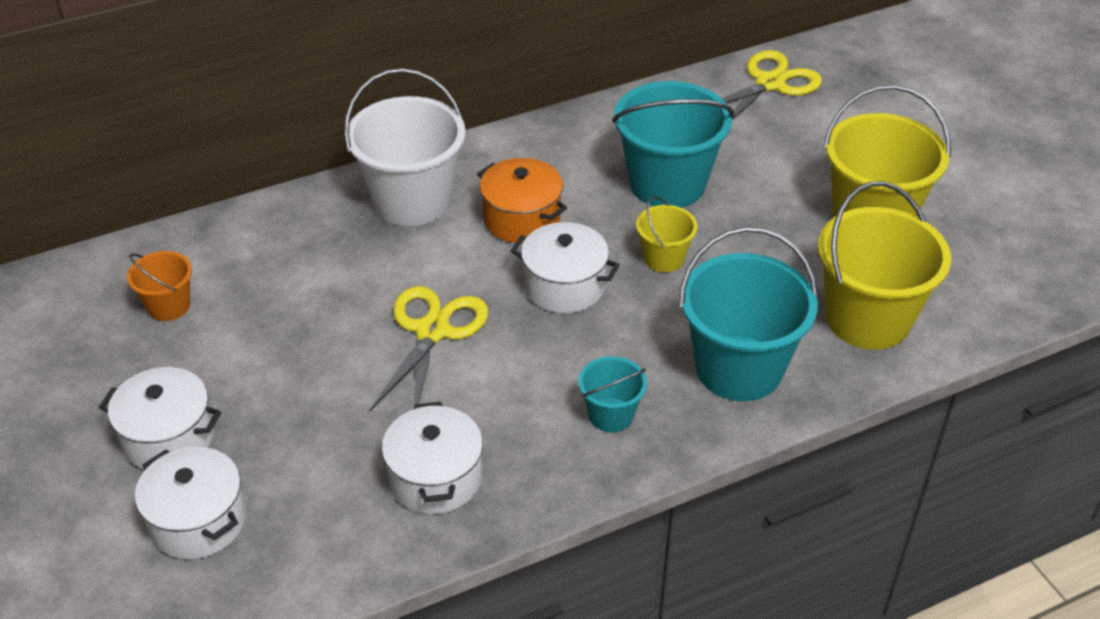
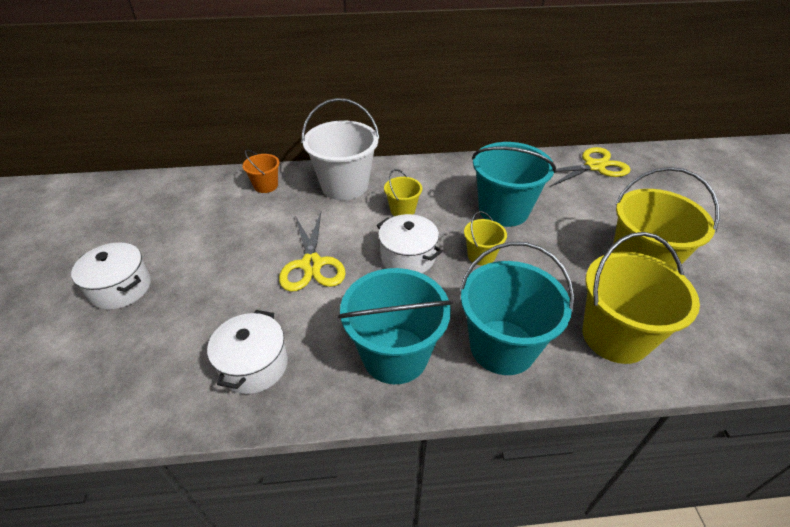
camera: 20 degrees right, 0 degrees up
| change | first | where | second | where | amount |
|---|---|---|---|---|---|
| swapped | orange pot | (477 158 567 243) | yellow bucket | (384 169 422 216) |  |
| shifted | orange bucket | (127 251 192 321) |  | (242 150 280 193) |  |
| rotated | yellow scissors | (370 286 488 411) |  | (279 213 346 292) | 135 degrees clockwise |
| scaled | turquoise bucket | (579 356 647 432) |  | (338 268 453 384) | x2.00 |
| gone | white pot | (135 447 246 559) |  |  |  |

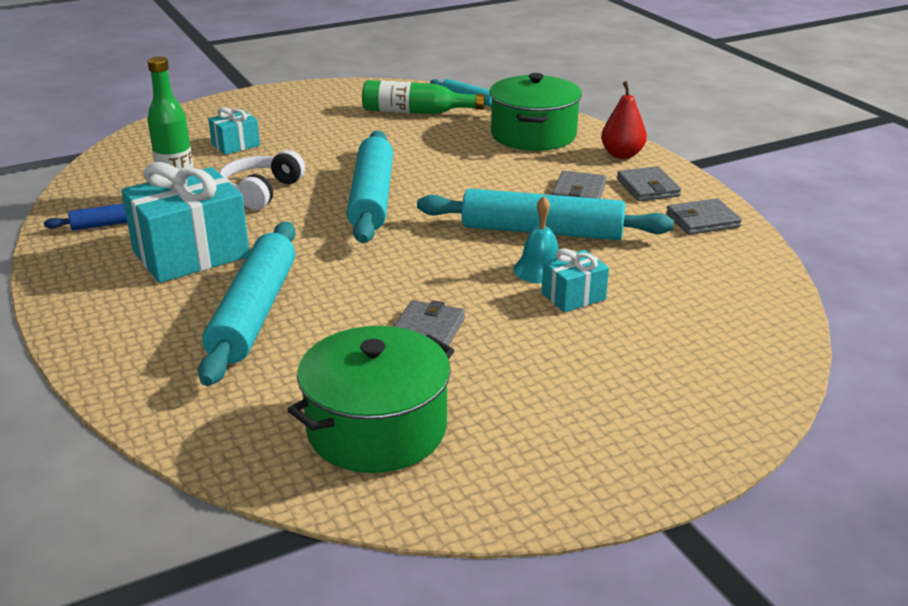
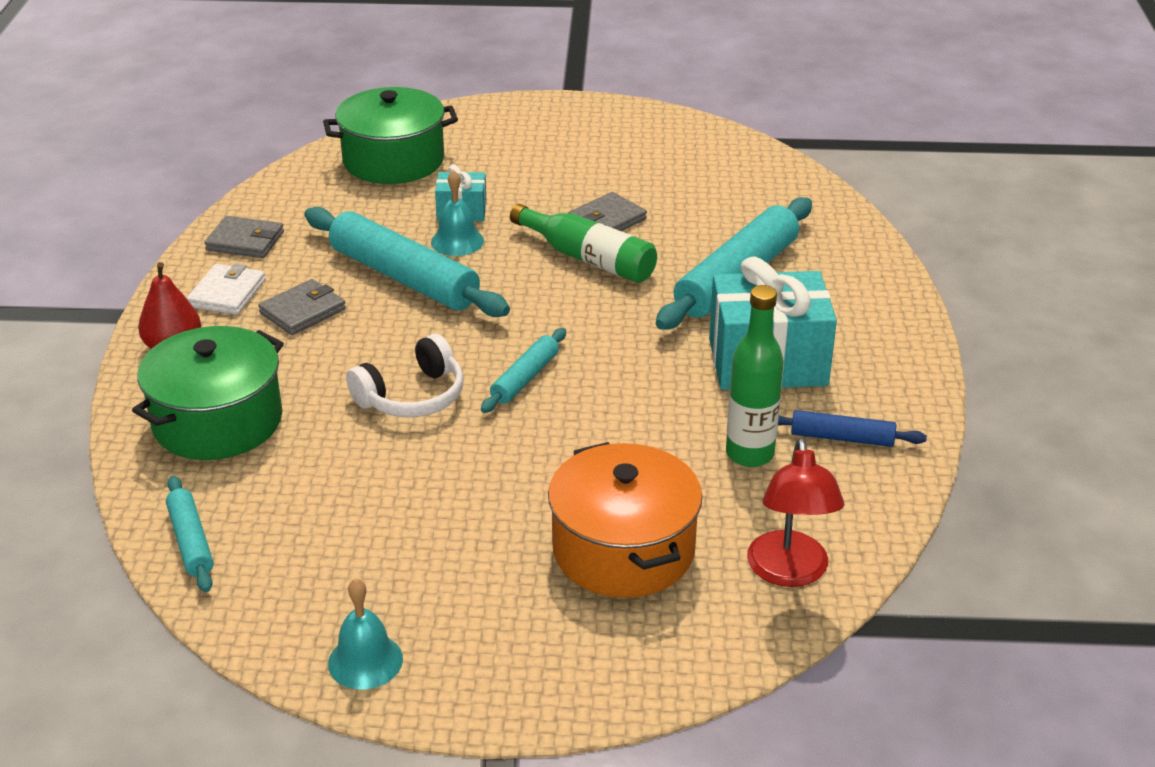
camera: 150 degrees left, 5 degrees up
| change | first | where | second | where | amount |
|---|---|---|---|---|---|
| shifted | green bottle | (362 80 485 115) |  | (510 204 657 283) |  |
| swapped | turquoise gift | (208 107 260 155) | orange pot | (548 442 702 598) |  |
| scaled | turquoise rolling pin | (347 130 393 243) |  | (481 328 566 413) | x0.51 |
| shifted | white headphones | (220 150 305 210) |  | (346 334 464 417) |  |
| repainted | grey wallet | (617 166 681 201) | white wallet | (186 264 266 315) |  |
| shifted | green pot | (288 326 455 473) |  | (323 87 458 184) |  |
| new |  |  | red lamp | (747 438 844 587) |  |
| new |  |  | turquoise bell | (328 579 403 690) |  |

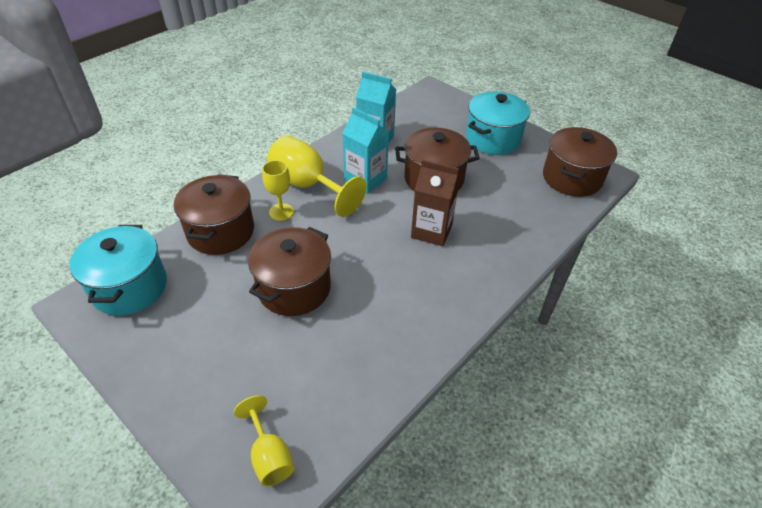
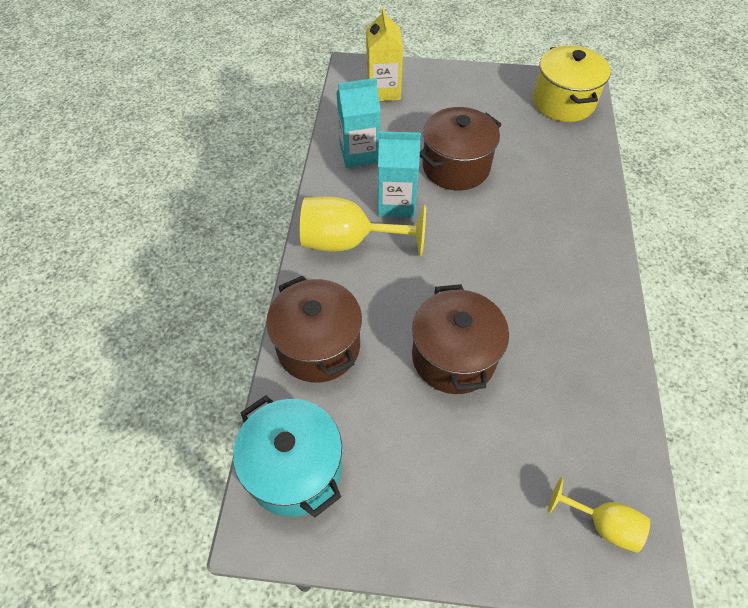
camera: 35 degrees left, 10 degrees up
| change | first | where | second | where | amount |
|---|---|---|---|---|---|
| gone | turquoise pot | (466 91 530 155) |  |  |  |
| repainted | brown pot | (543 127 617 197) | yellow pot | (533 45 611 122) |  |
| gone | yellow goblet | (262 160 294 221) |  |  |  |
| gone | brown carton | (411 160 460 246) |  |  |  |
| new |  |  | yellow carton | (366 7 403 101) |  |

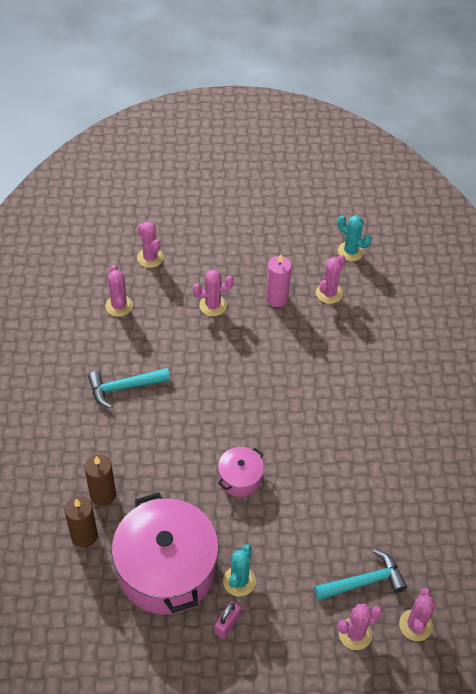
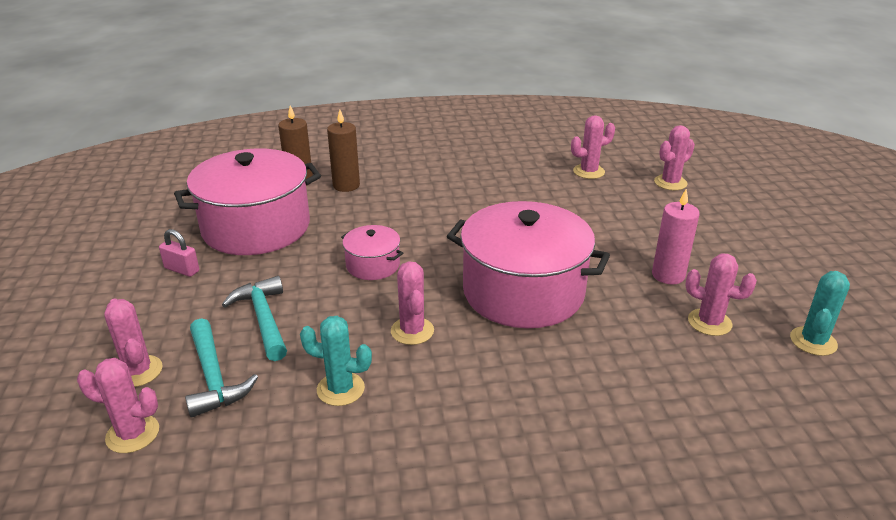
camera: 85 degrees right, 20 degrees down
| change | first | where | second | where | amount |
|---|---|---|---|---|---|
| shifted | pink cactus | (193 269 234 316) |  | (391 262 434 345) |  |
| shifted | turquoise hammer | (88 368 170 409) |  | (222 276 287 361) |  |
| shifted | turquoise cactus | (223 544 256 596) |  | (300 316 372 406) |  |
| new |  |  | pink pot | (447 201 610 328) |  |

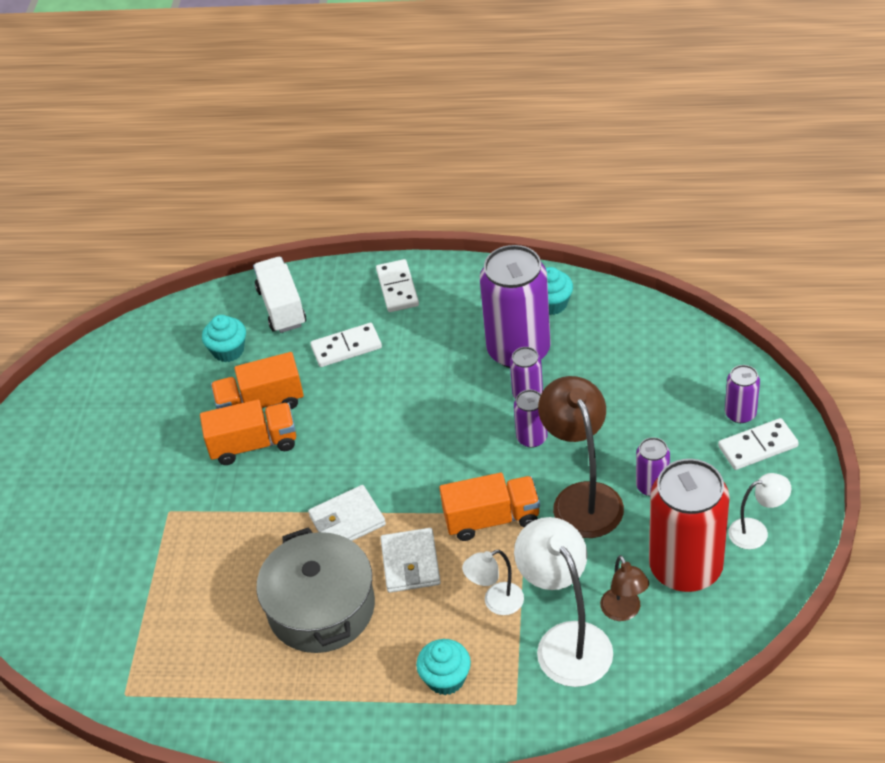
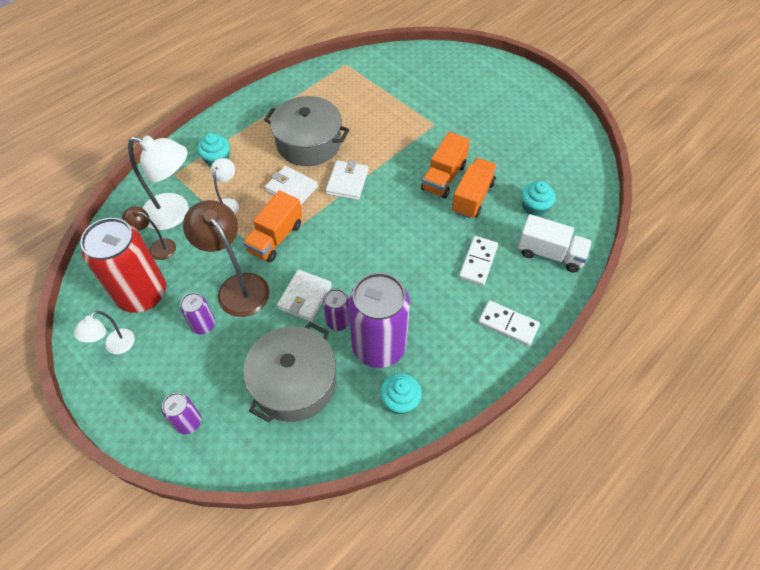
camera: 125 degrees right, 10 degrees up
| change | first | where | second | where | amount |
|---|---|---|---|---|---|
| rotated | brown lamp | (538 376 624 538) |  | (183 200 270 317) | 150 degrees counterclockwise |
| swapped | purple can | (514 390 548 448) | white wallet | (277 270 332 322) |  |
| gone | white domino | (718 418 799 470) |  |  |  |
| new |  |  | grey pot | (243 322 336 422) |  |

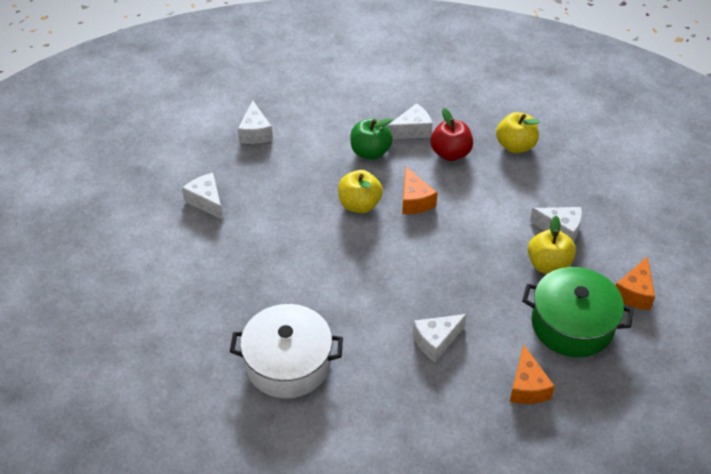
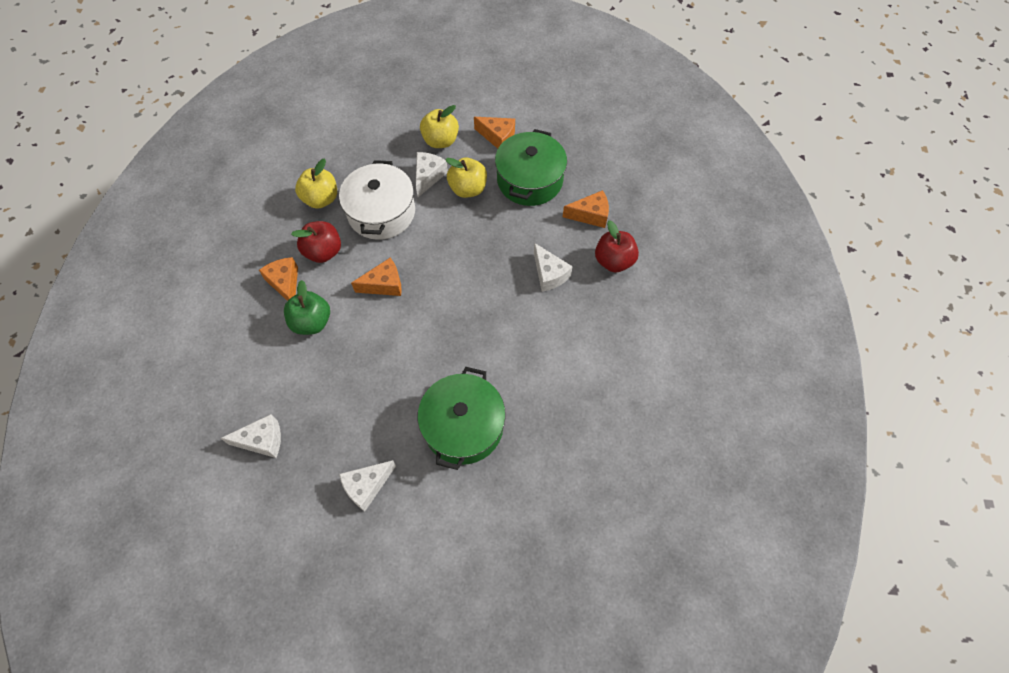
camera: 90 degrees left, 15 degrees up
| change | first | where | second | where | amount |
|---|---|---|---|---|---|
| repainted | white cheese | (387 103 432 139) | orange cheese | (259 257 298 301) |  |
| shifted | yellow apple | (338 170 383 213) |  | (420 105 459 148) |  |
| shifted | white pot | (230 304 343 399) |  | (339 160 415 240) |  |
| new |  |  | red apple | (595 220 639 272) |  |
| new |  |  | green pot | (418 367 506 470) |  |

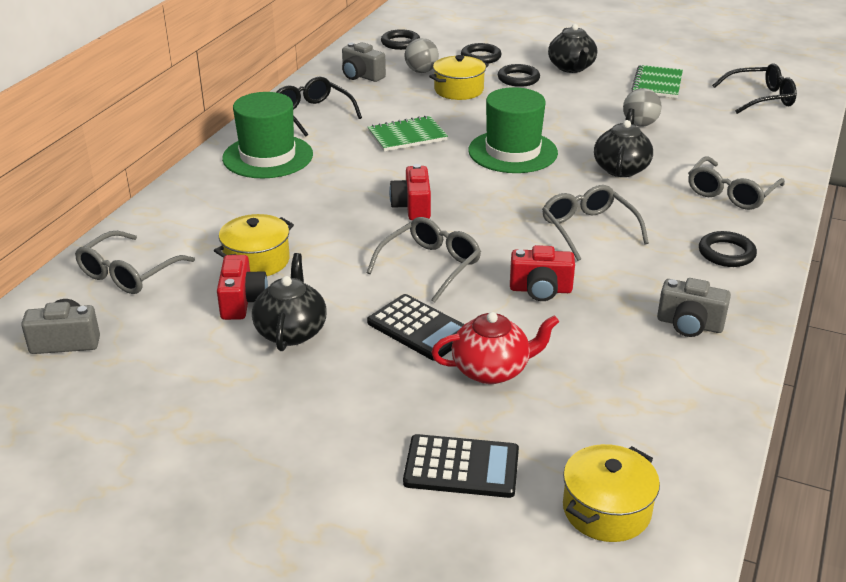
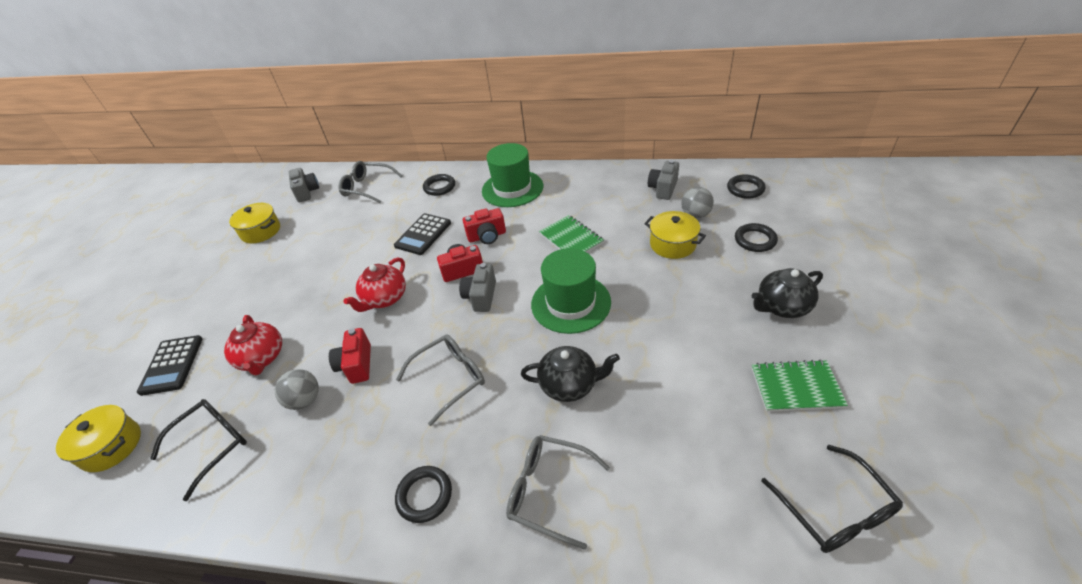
camera: 80 degrees right, 10 degrees up
| change | first | where | second | where | amount |
|---|---|---|---|---|---|
| shifted | black ring | (498 64 540 87) |  | (423 174 455 196) |  |
| shifted | black glasses | (276 77 362 137) |  | (150 399 247 501) |  |
| shifted | grey ball | (623 88 662 127) |  | (275 369 319 410) |  |
| shifted | yellow pot | (214 214 294 276) |  | (229 203 280 244) |  |
| swapped | grey glasses | (366 217 481 303) | red teapot | (343 257 406 312) |  |
| gone | black teapot | (252 253 327 351) |  |  |  |
| shifted | red camera | (217 255 268 320) |  | (463 208 506 244) |  |
| shifted | grey camera | (657 278 731 337) |  | (459 263 496 312) |  |
| shifted | black calculator | (367 294 465 361) |  | (394 213 451 255) |  |

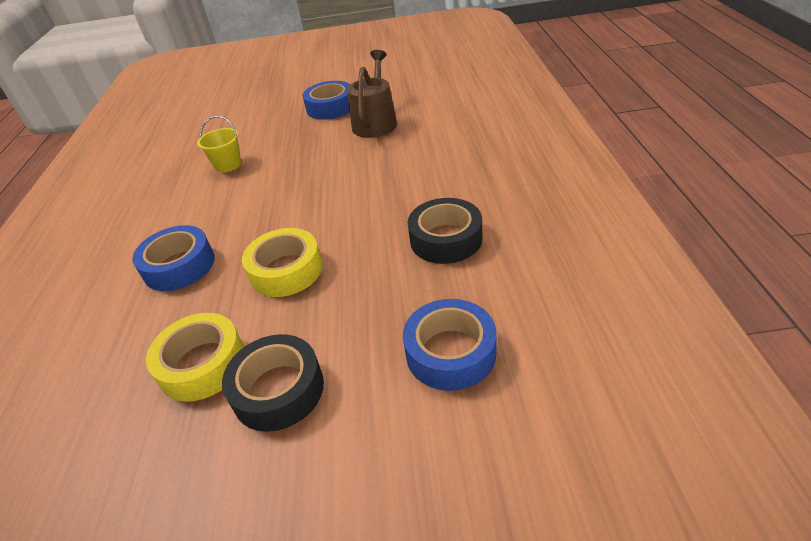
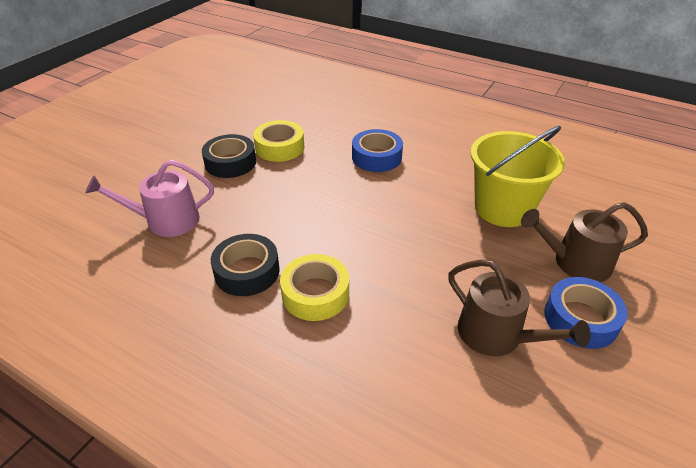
camera: 120 degrees right, 0 degrees up
| change | first | where | second | where | amount |
|---|---|---|---|---|---|
| scaled | yellow bucket | (197 116 241 172) |  | (471 126 565 227) | x2.09 |
| shifted | yellow tape | (242 228 323 297) |  | (280 254 349 321) |  |
| swapped | blue tape | (403 299 497 391) | pink watering can | (86 160 214 237) |  |
| new |  |  | brown watering can | (521 202 648 282) |  |

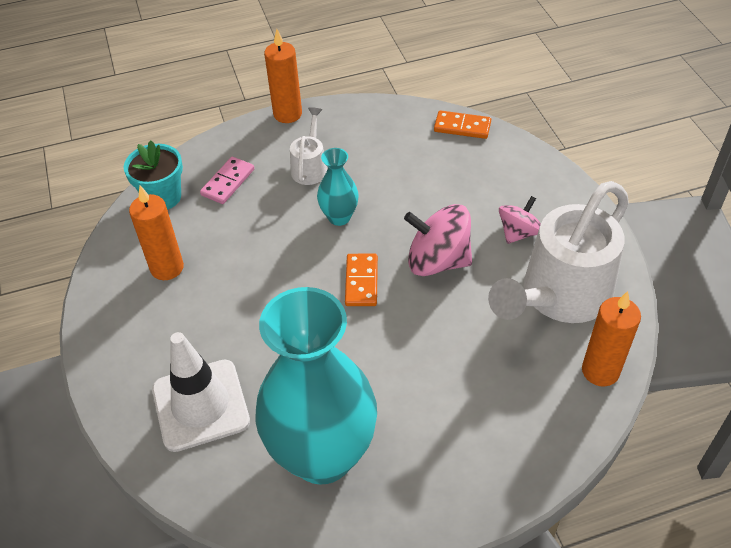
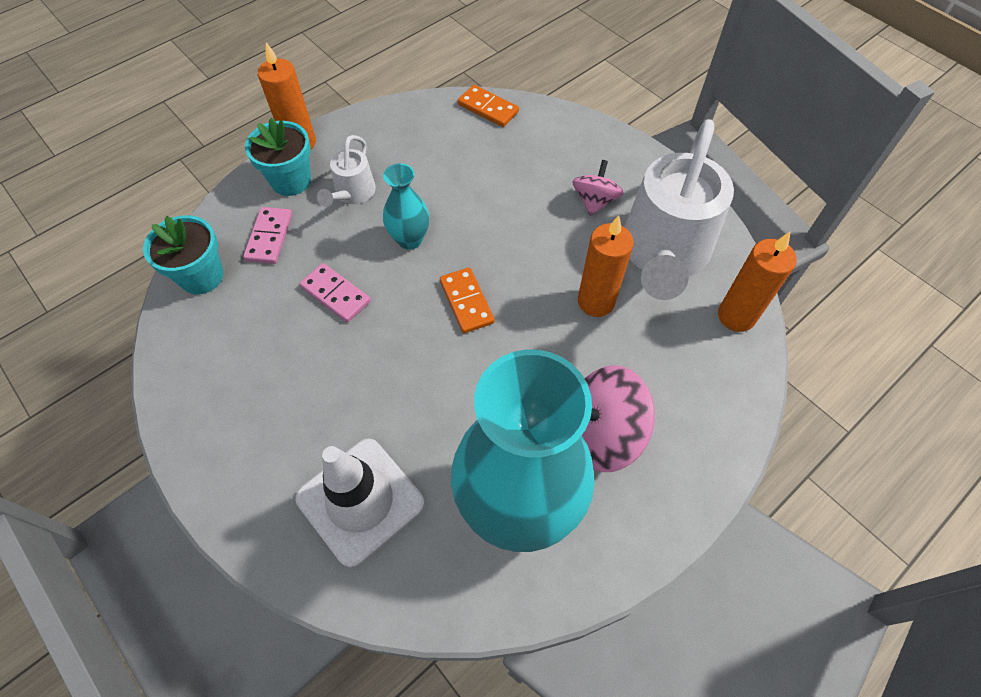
camera: 25 degrees left, 10 degrees up
| change | first | where | second | where | amount |
|---|---|---|---|---|---|
| rotated | white watering can | (290 107 327 185) |  | (317 135 376 207) | 150 degrees counterclockwise |
| rotated | orange domino | (434 110 491 139) |  | (458 85 519 127) | 45 degrees clockwise |
| shifted | orange candle | (129 186 184 280) |  | (578 215 634 317) |  |
| shifted | pink spinning top | (404 204 472 276) |  | (582 365 655 472) |  |
| new |  |  | turquoise flower pot | (245 118 311 196) |  |
| new |  |  | pink domino | (300 263 371 322) |  |

